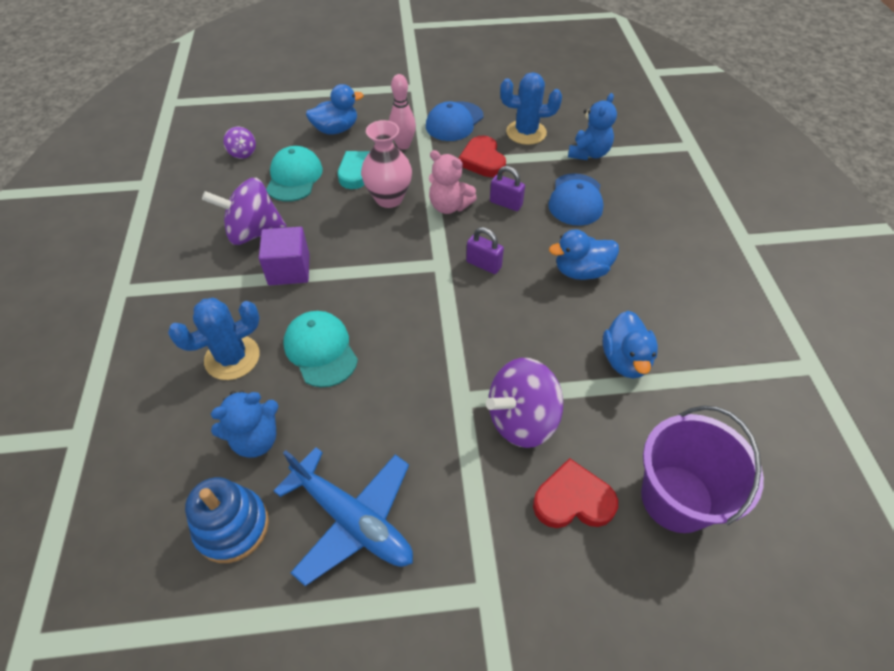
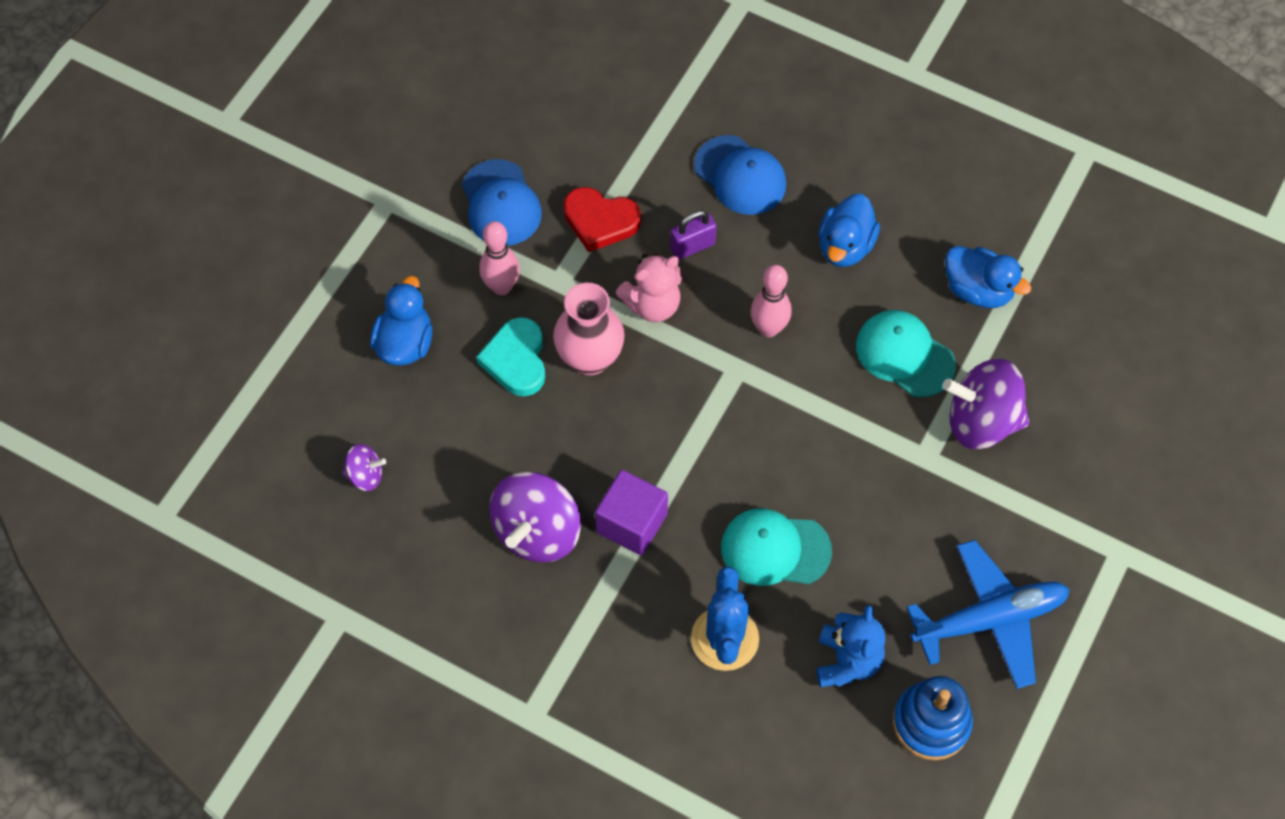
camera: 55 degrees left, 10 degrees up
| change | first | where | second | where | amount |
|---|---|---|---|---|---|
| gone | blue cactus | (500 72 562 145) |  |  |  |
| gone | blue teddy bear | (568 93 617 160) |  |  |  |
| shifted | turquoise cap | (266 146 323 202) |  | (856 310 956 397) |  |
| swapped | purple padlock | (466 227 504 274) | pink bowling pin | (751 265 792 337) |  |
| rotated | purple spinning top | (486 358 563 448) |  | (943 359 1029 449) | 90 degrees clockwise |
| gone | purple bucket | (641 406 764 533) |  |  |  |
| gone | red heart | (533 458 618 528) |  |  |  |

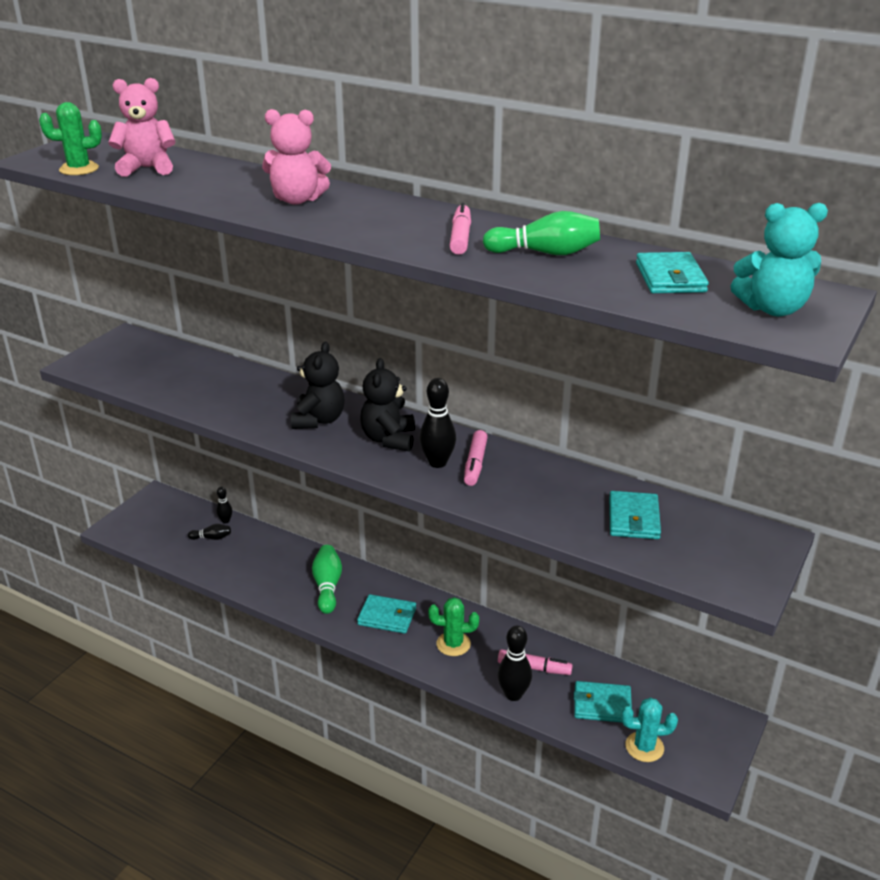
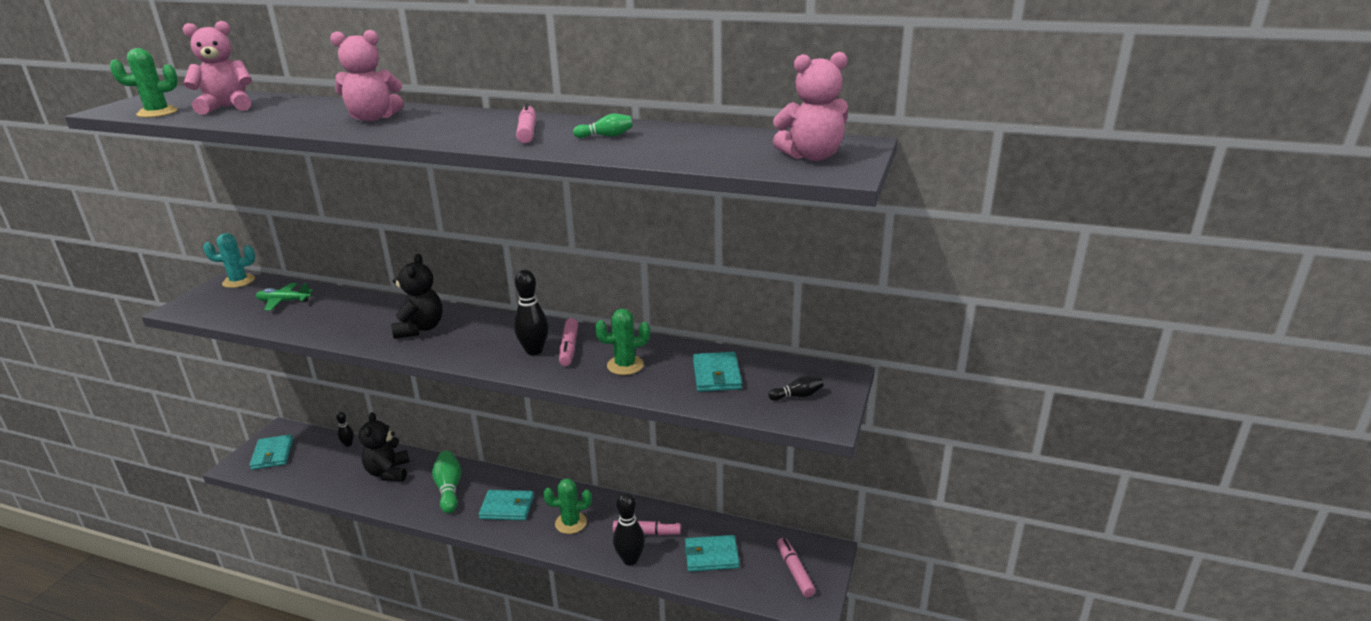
camera: 10 degrees left, 5 degrees down
| change | first | where | second | where | amount |
|---|---|---|---|---|---|
| repainted | turquoise teddy bear | (730 203 828 316) | pink teddy bear | (773 52 848 161) |  |
| scaled | green bowling pin | (483 211 600 255) |  | (573 114 633 138) | x0.56 |
| shifted | turquoise wallet | (636 252 709 293) |  | (249 434 293 470) |  |
| shifted | black teddy bear | (360 358 415 452) |  | (359 412 410 482) |  |
| shifted | black bowling pin | (188 524 231 540) |  | (769 376 824 401) |  |
| shifted | turquoise cactus | (621 698 678 762) |  | (203 233 255 288) |  |
| new |  |  | green plane | (256 283 313 310) |  |
| new |  |  | green cactus | (595 309 650 375) |  |
| new |  |  | pink marker | (777 538 816 597) |  |

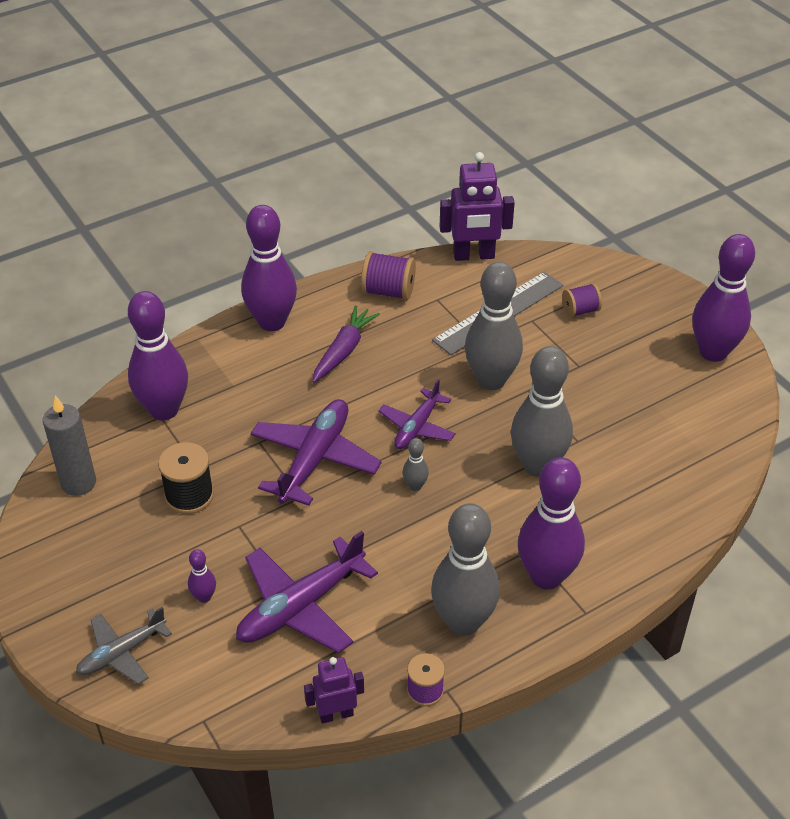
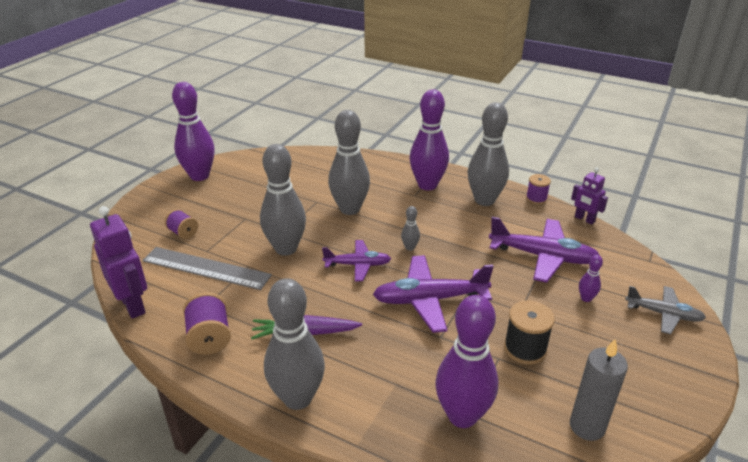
camera: 120 degrees left, 10 degrees down
| change | first | where | second | where | amount |
|---|---|---|---|---|---|
| repainted | purple bowling pin | (241 205 297 331) | grey bowling pin | (264 278 325 410) |  |

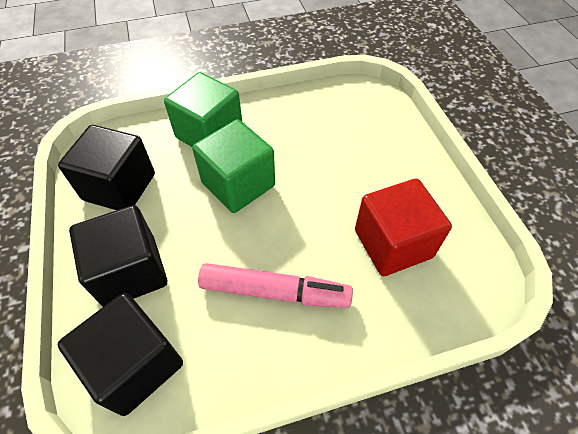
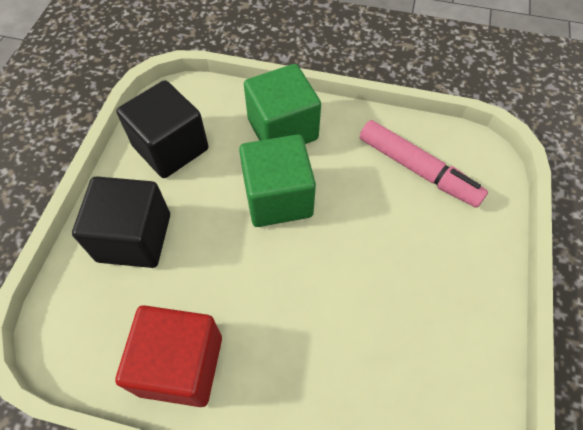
camera: 30 degrees right, 5 degrees up
| change | first | where | second | where | amount |
|---|---|---|---|---|---|
| shifted | red cube | (355 178 452 276) |  | (115 305 222 407) |  |
| shifted | pink marker | (198 263 353 308) |  | (360 120 488 208) |  |
| gone | black cube | (58 293 183 416) |  |  |  |

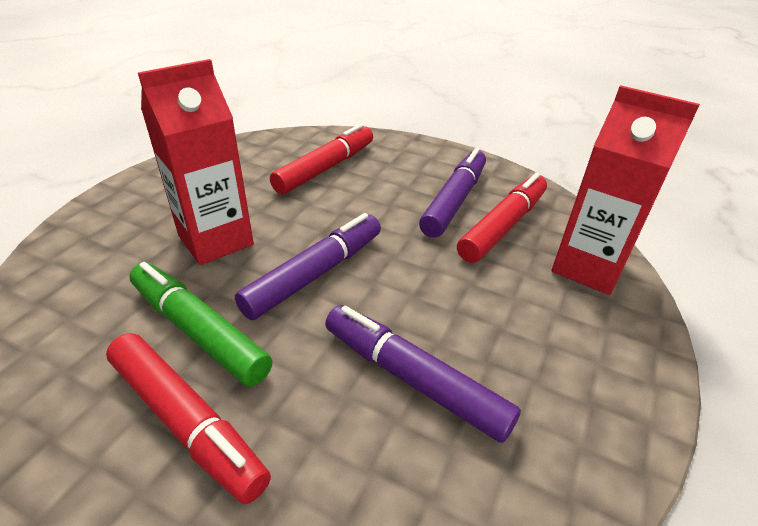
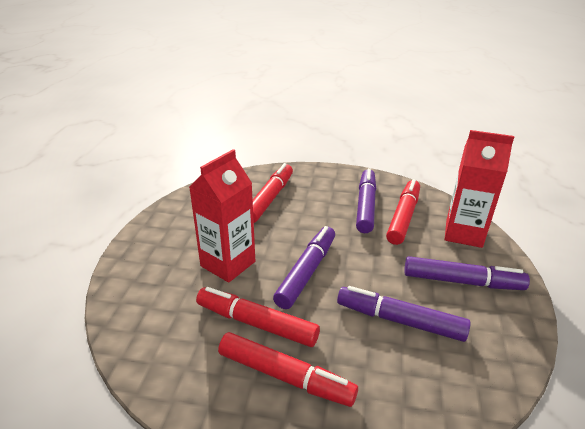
camera: 15 degrees left, 5 degrees down
| change | first | where | second | where | amount |
|---|---|---|---|---|---|
| repainted | green marker | (129 262 272 387) | red marker | (196 287 320 347) |  |
| new |  |  | purple marker | (404 256 530 290) |  |

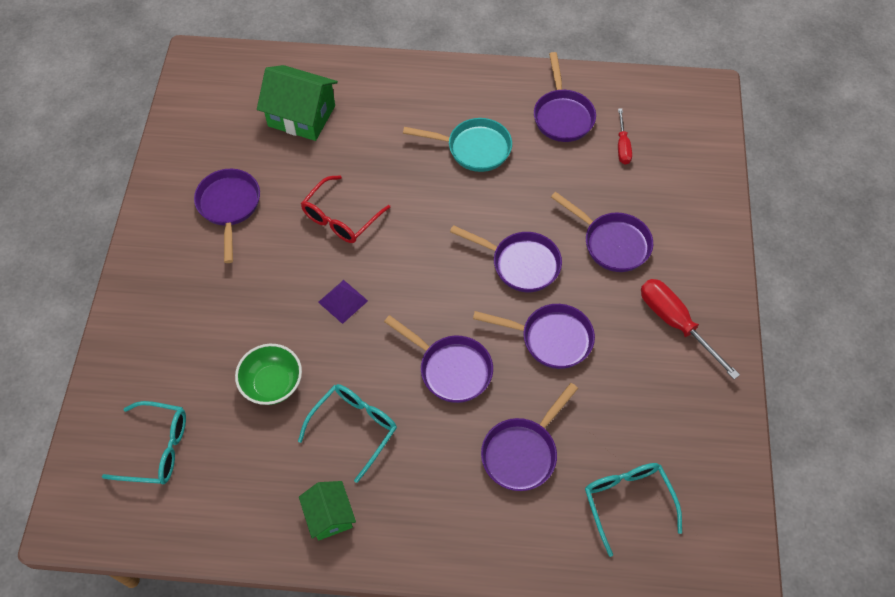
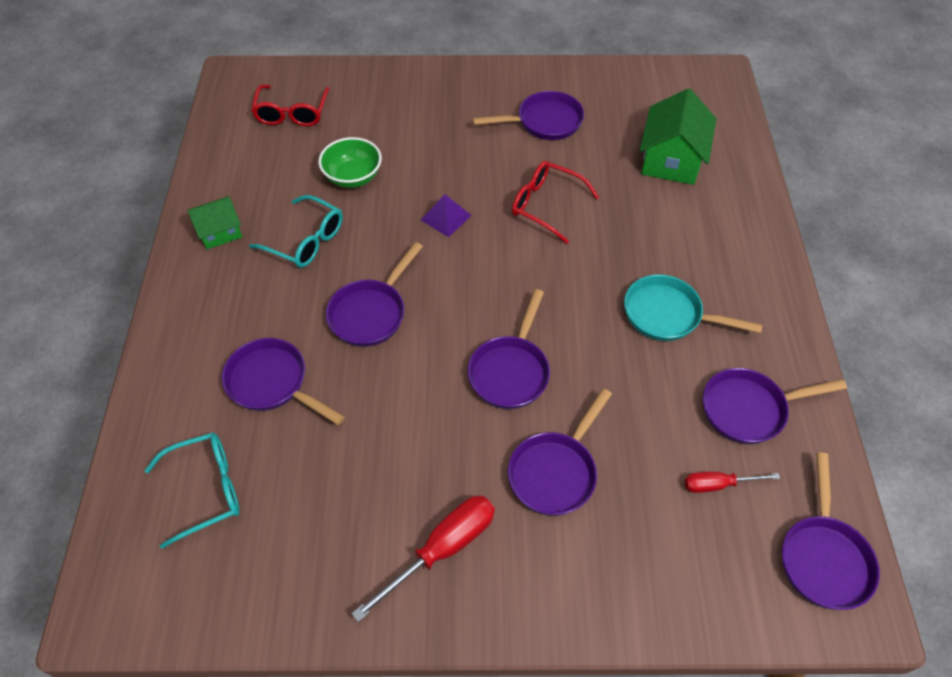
camera: 85 degrees right, 5 degrees down
| change | first | where | second | where | amount |
|---|---|---|---|---|---|
| rotated | turquoise pan | (403 118 512 172) |  | (624 274 763 341) | 105 degrees clockwise |
| shifted | purple pan | (473 304 595 369) |  | (782 452 880 610) |  |
| repainted | turquoise glasses | (102 401 186 484) | red glasses | (251 85 330 126) |  |

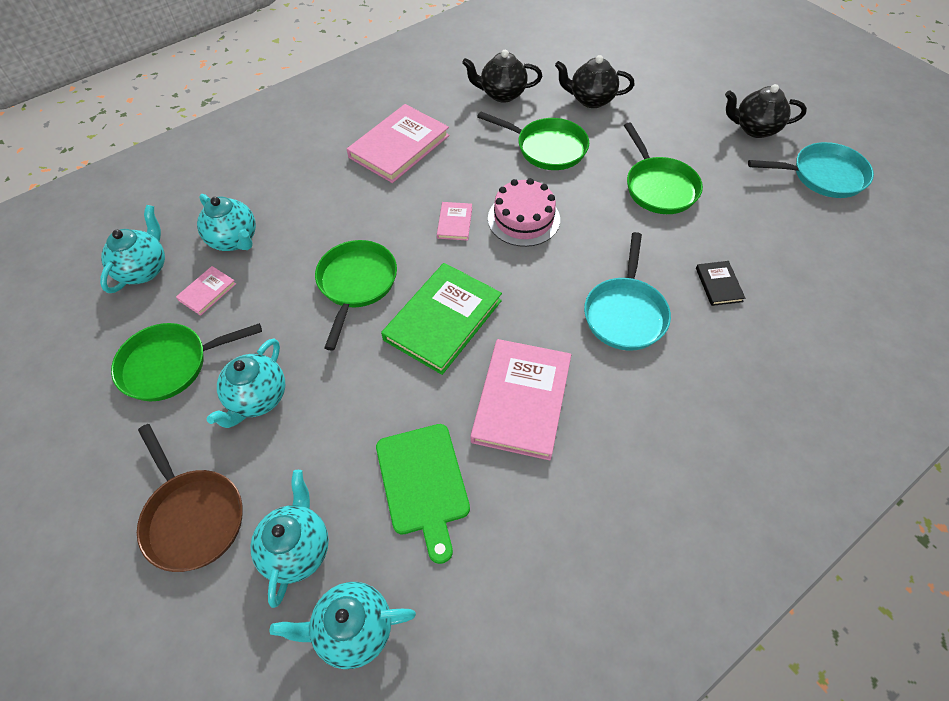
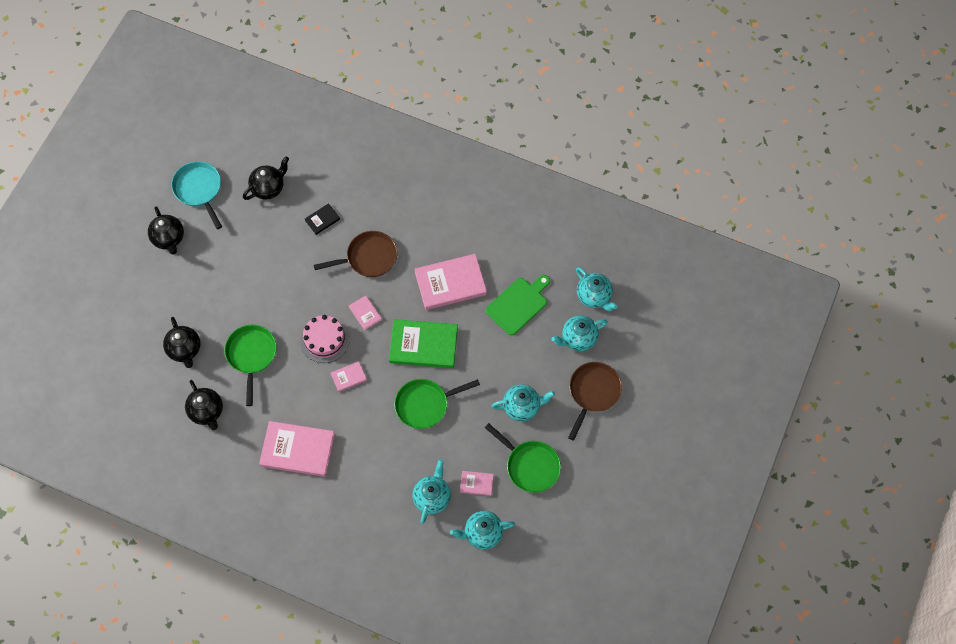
camera: 120 degrees left, 10 degrees up
| change | first | where | second | where | amount |
|---|---|---|---|---|---|
| gone | green pan | (624 122 703 214) |  |  |  |
| repainted | turquoise pan | (584 232 671 351) | brown pan | (314 231 397 277) |  |
| new |  |  | black teapot | (243 157 289 200) |  |
| new |  |  | pink book | (349 296 382 330) |  |

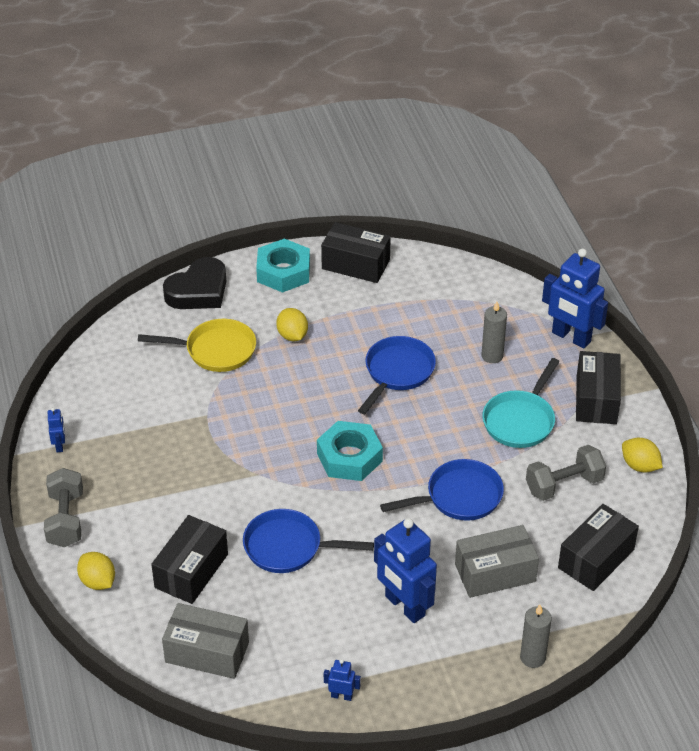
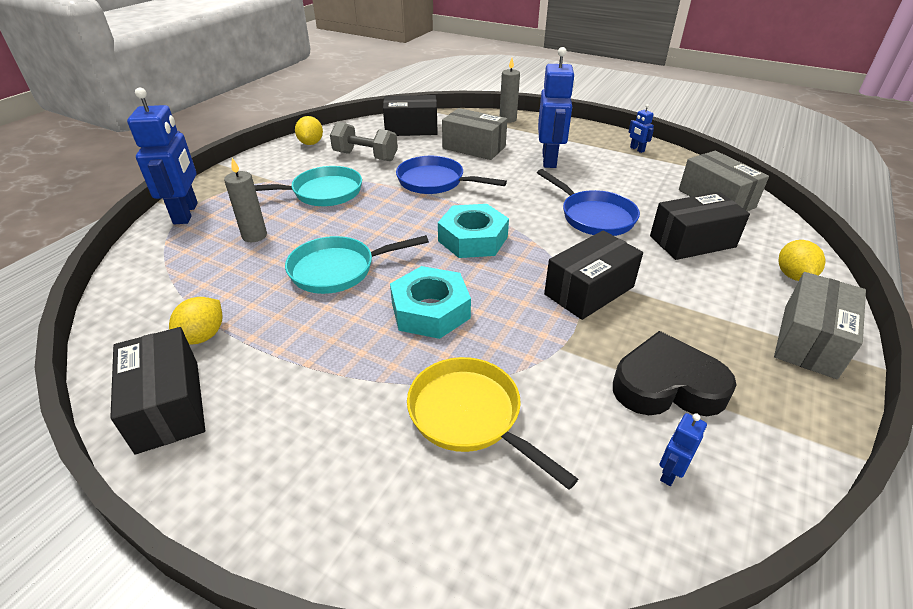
camera: 135 degrees left, 5 degrees down
| change | first | where | second | where | amount |
|---|---|---|---|---|---|
| shifted | turquoise nut | (256 238 310 293) |  | (390 266 471 339) |  |
| shifted | black heart | (163 257 226 309) |  | (613 331 737 416) |  |
| shifted | yellow lemon | (276 308 308 341) |  | (169 297 222 345) |  |
| repainted | blue pan | (358 336 436 414) | turquoise pan | (285 235 429 294) |  |
| shifted | black box | (576 351 621 424) |  | (544 230 643 320) |  |
| shifted | blue robot | (48 407 65 452) |  | (660 413 707 486) |  |
| swapped | grey dumbbell | (44 468 83 547) | grey box | (774 272 866 379) |  |

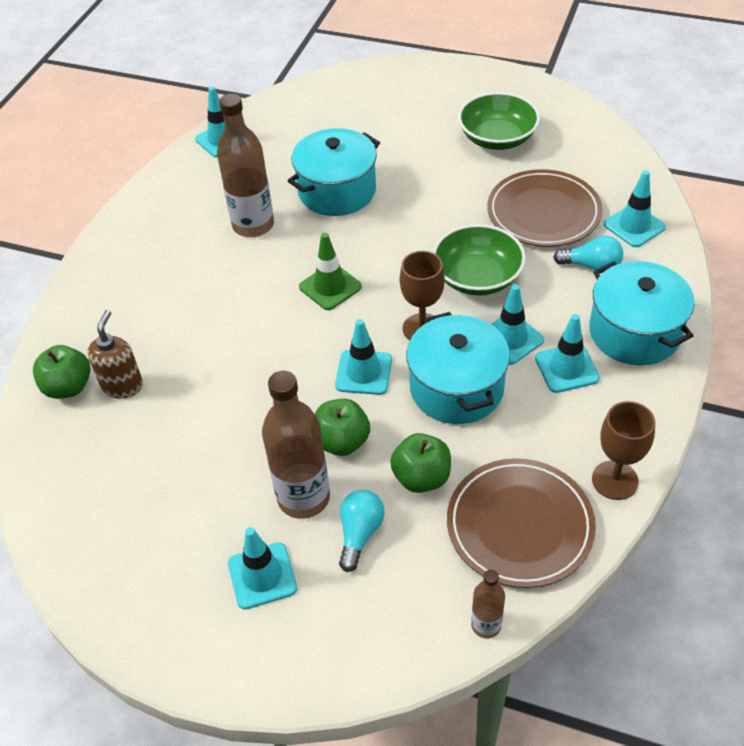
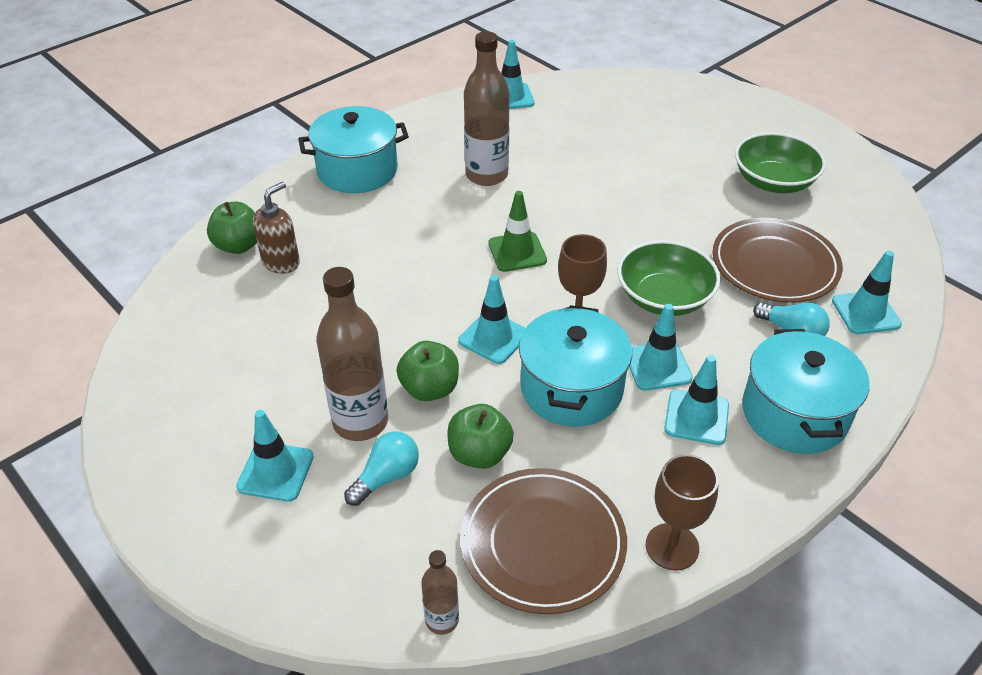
camera: 25 degrees right, 5 degrees down
| change | first | where | second | where | amount |
|---|---|---|---|---|---|
| shifted | turquoise pot | (288 128 380 216) |  | (298 106 409 193) |  |

